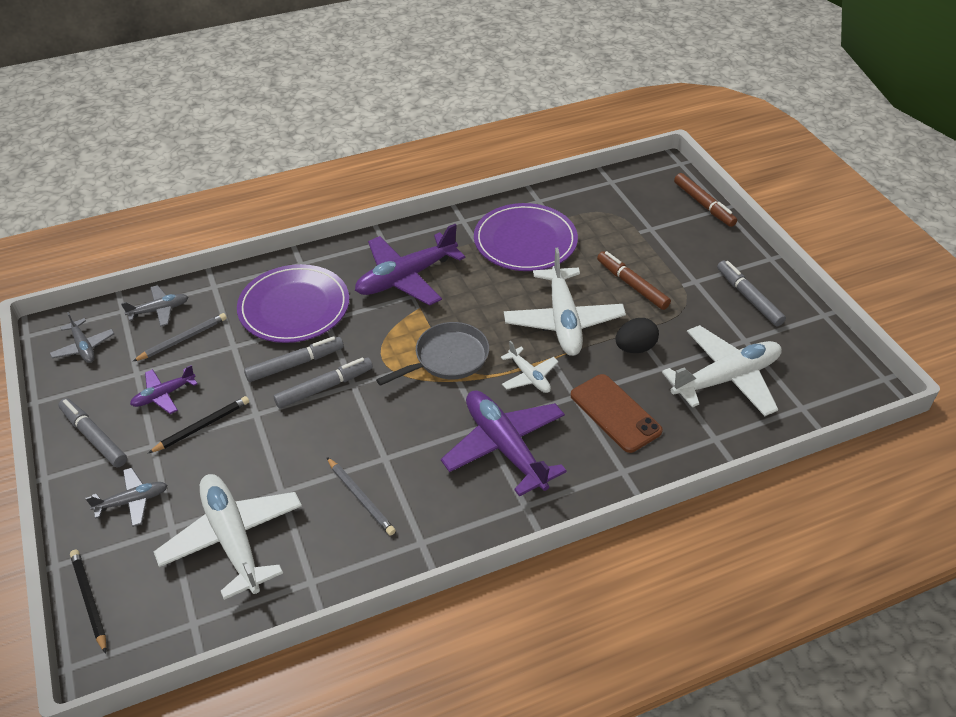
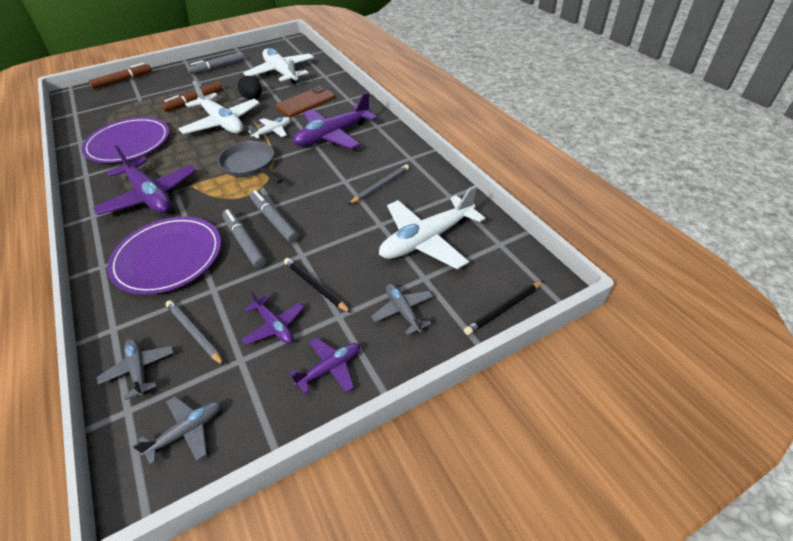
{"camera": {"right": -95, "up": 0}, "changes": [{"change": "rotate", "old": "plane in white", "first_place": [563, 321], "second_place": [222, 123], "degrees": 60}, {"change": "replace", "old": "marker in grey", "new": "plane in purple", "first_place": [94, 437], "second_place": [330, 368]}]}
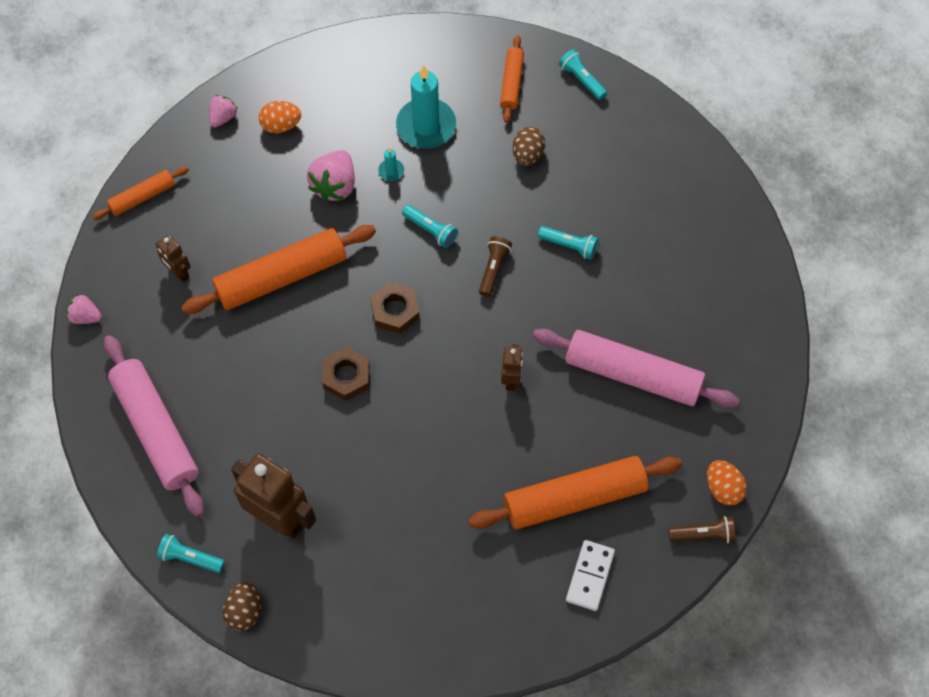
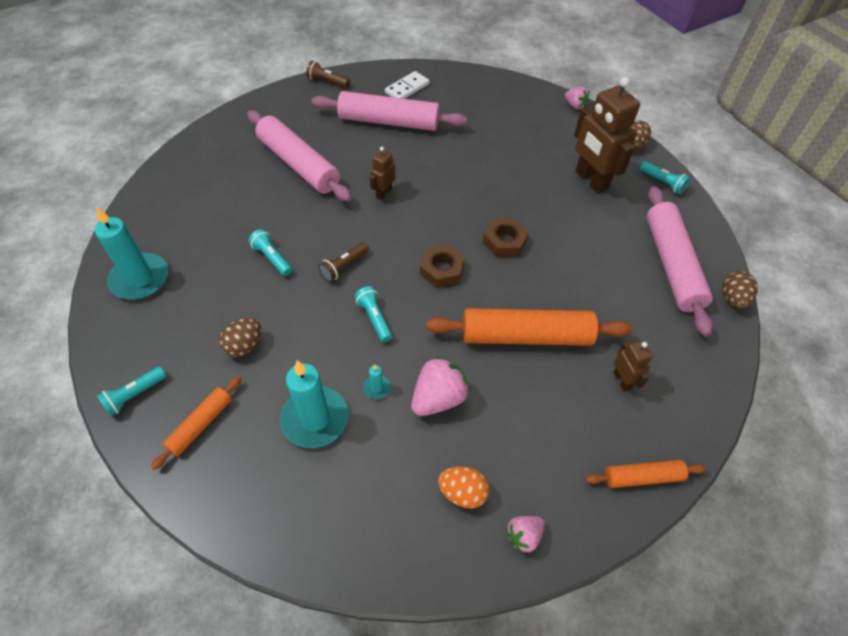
{"camera": {"right": -155, "up": -10}, "changes": [{"change": "insert", "new": "candle in turquoise", "second_place": [140, 279]}, {"change": "rotate", "old": "flashlight in turquoise", "first_place": [582, 80], "second_place": [134, 395], "degrees": 60}, {"change": "recolor", "old": "rolling pin in orange", "new": "rolling pin in pink", "first_place": [575, 498], "second_place": [388, 121]}, {"change": "move", "old": "strawberry in pink", "first_place": [85, 316], "second_place": [574, 105]}, {"change": "insert", "new": "egg in brown", "second_place": [732, 298]}, {"change": "delete", "old": "egg in orange", "first_place": [723, 488]}]}
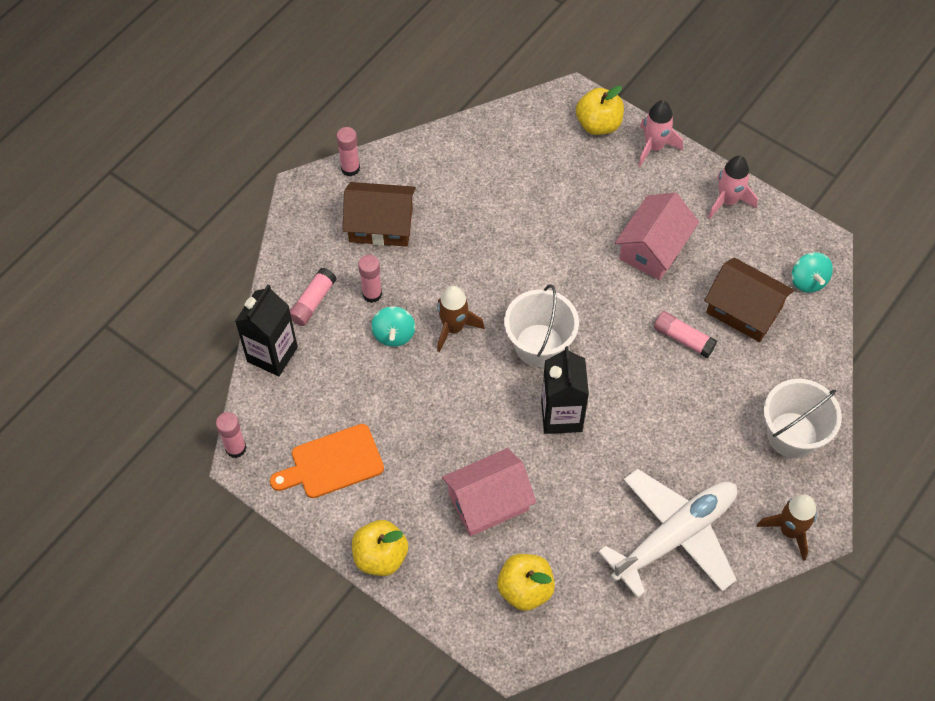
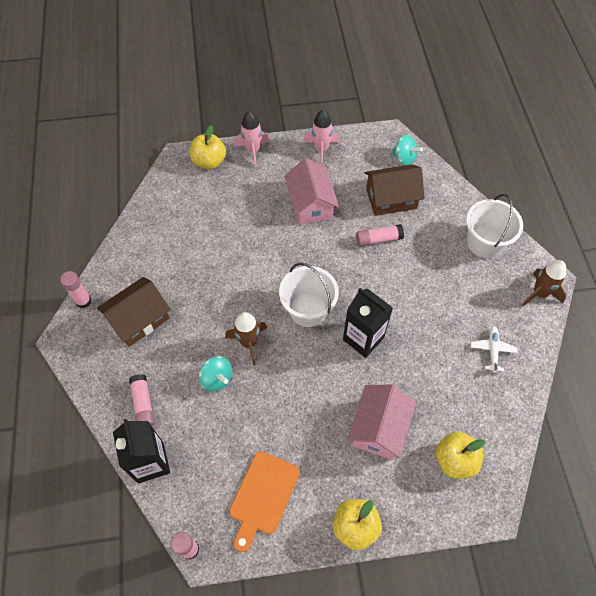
{"camera": {"right": -45, "up": 0}, "changes": [{"change": "resize", "old": "plane in white", "first_place": [674, 536], "second_place": [492, 350], "factor": 0.41}, {"change": "delete", "old": "glue stick in pink", "first_place": [372, 294]}]}
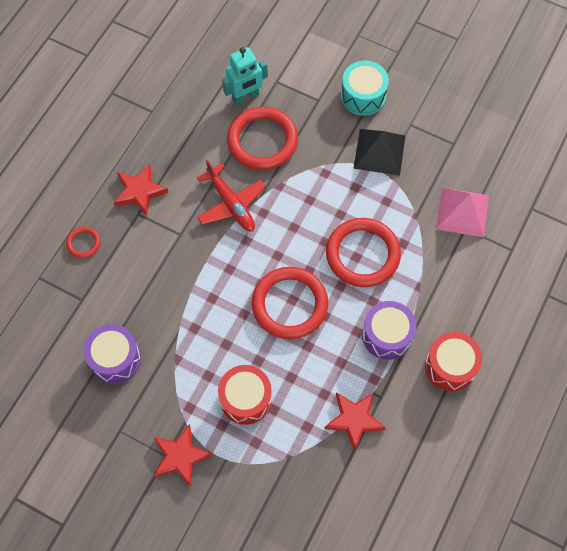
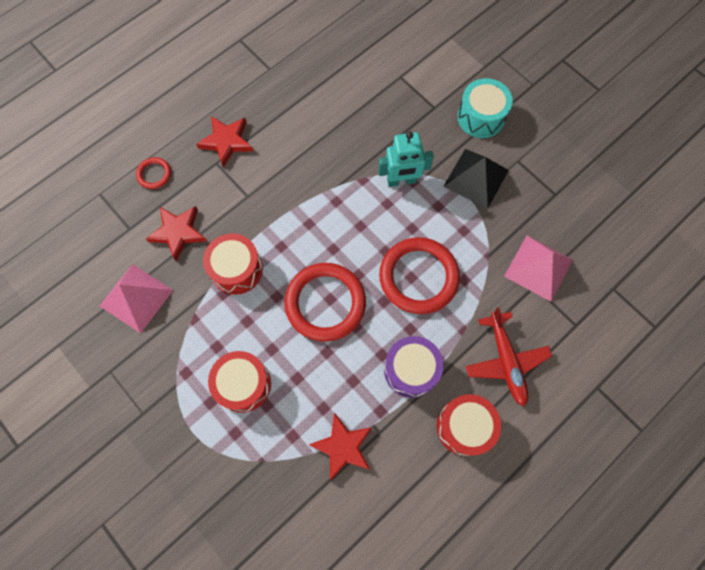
{"camera": {"right": 20, "up": 5}, "changes": [{"change": "replace", "old": "drum in purple", "new": "pyramid in pink", "first_place": [115, 358], "second_place": [136, 297]}, {"change": "move", "old": "star in red", "first_place": [180, 456], "second_place": [178, 232]}, {"change": "insert", "new": "drum in red", "second_place": [236, 269]}, {"change": "move", "old": "robot in turquoise", "first_place": [245, 97], "second_place": [401, 181]}, {"change": "move", "old": "plane in red", "first_place": [231, 204], "second_place": [505, 360]}, {"change": "delete", "old": "ring in red", "first_place": [262, 141]}]}
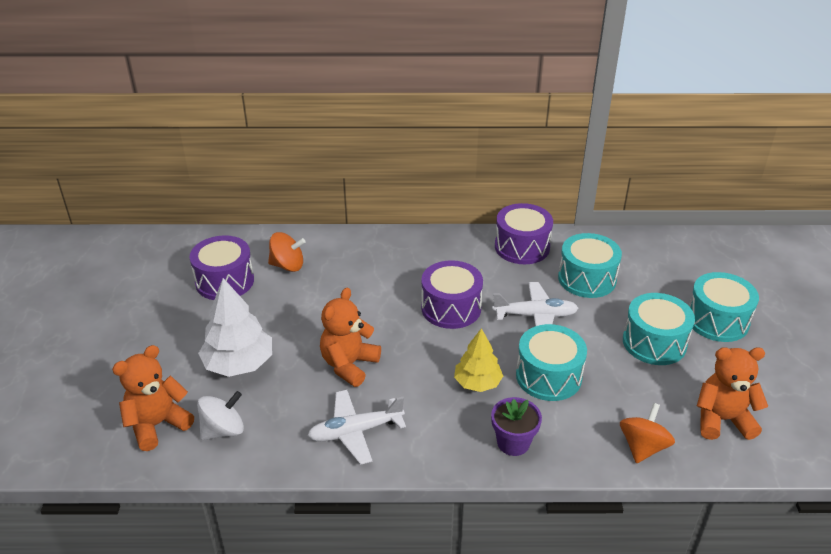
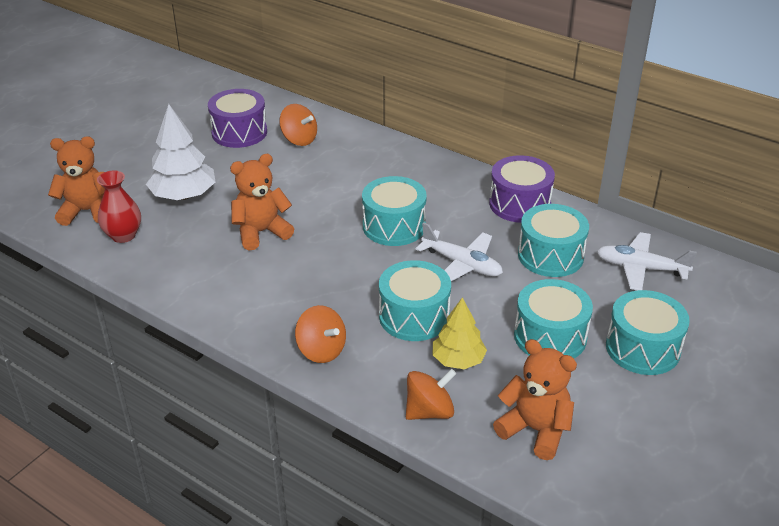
{"camera": {"right": 35, "up": 0}, "changes": [{"change": "replace", "old": "spinning top in white", "new": "vase in red", "first_place": [223, 430], "second_place": [123, 235]}, {"change": "replace", "old": "flower pot in purple", "new": "spinning top in orange", "first_place": [513, 443], "second_place": [321, 350]}, {"change": "recolor", "old": "drum in purple", "new": "drum in turquoise", "first_place": [451, 308], "second_place": [394, 226]}, {"change": "move", "old": "tree in yellow", "first_place": [477, 383], "second_place": [458, 360]}, {"change": "move", "old": "plane in white", "first_place": [355, 431], "second_place": [640, 268]}]}
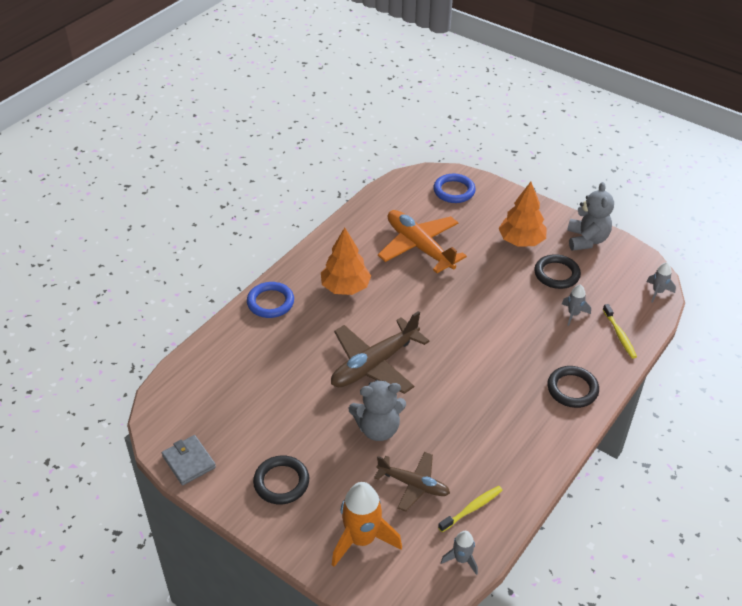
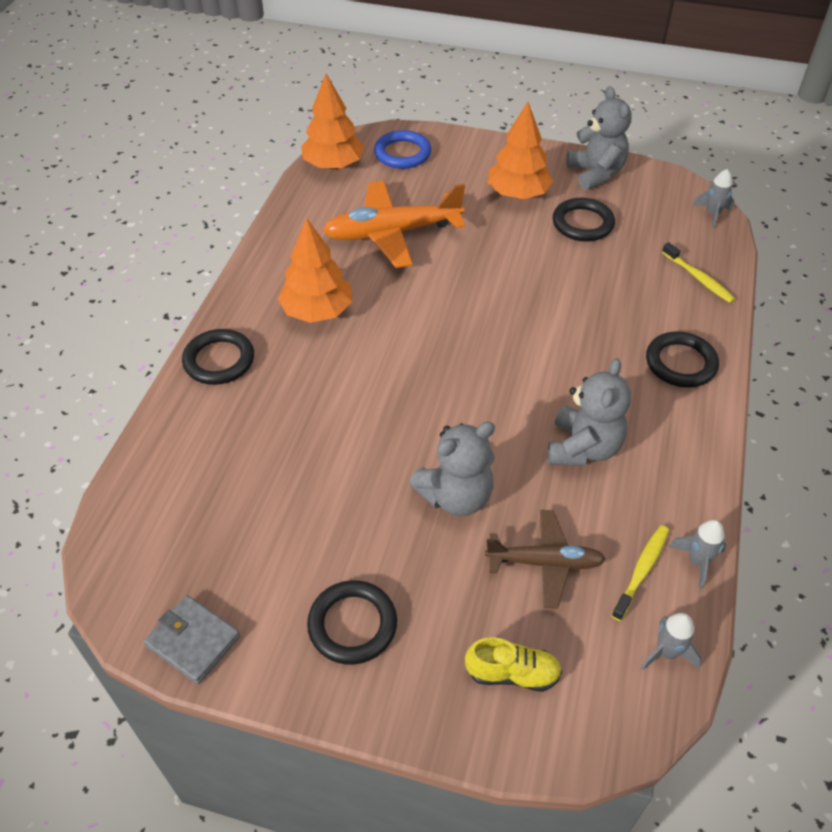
{"camera": {"right": -20, "up": 5}, "changes": [{"change": "recolor", "old": "ring in blue", "new": "ring in black", "first_place": [270, 302], "second_place": [219, 360]}, {"change": "insert", "new": "tree in orange", "second_place": [333, 165]}, {"change": "rotate", "old": "plane in orange", "first_place": [419, 247], "second_place": [392, 233], "degrees": -45}, {"change": "replace", "old": "rocket in orange", "new": "shoe in yellow", "first_place": [361, 539], "second_place": [512, 673]}, {"change": "insert", "new": "teddy bear in grey", "second_place": [583, 448]}, {"change": "move", "old": "rocket in grey", "first_place": [573, 314], "second_place": [697, 561]}, {"change": "delete", "old": "plane in brown", "first_place": [374, 364]}]}
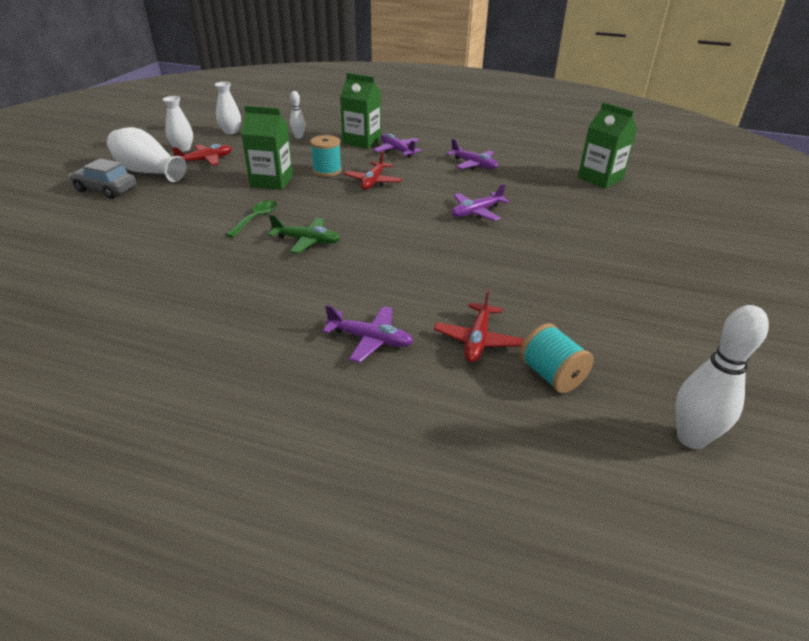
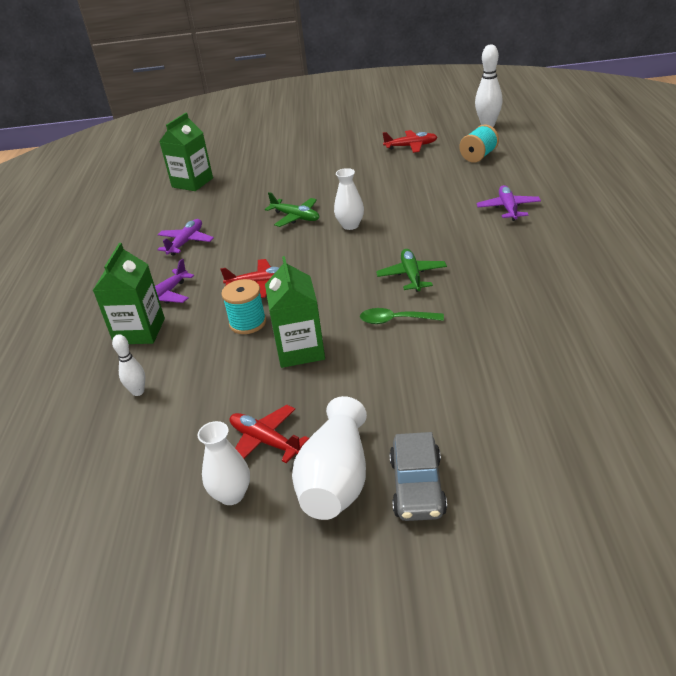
{"camera": {"right": -105, "up": 0}, "changes": [{"change": "recolor", "old": "plane in purple", "new": "plane in green", "first_place": [476, 212], "second_place": [296, 217]}, {"change": "move", "old": "vase in white", "first_place": [231, 131], "second_place": [350, 225]}, {"change": "move", "old": "plane in red", "first_place": [477, 340], "second_place": [411, 146]}]}
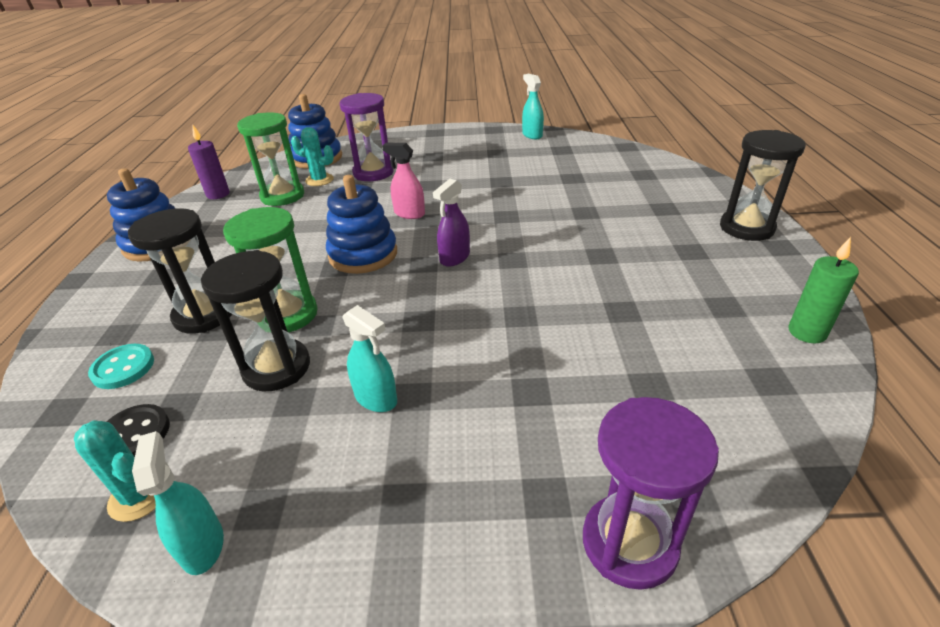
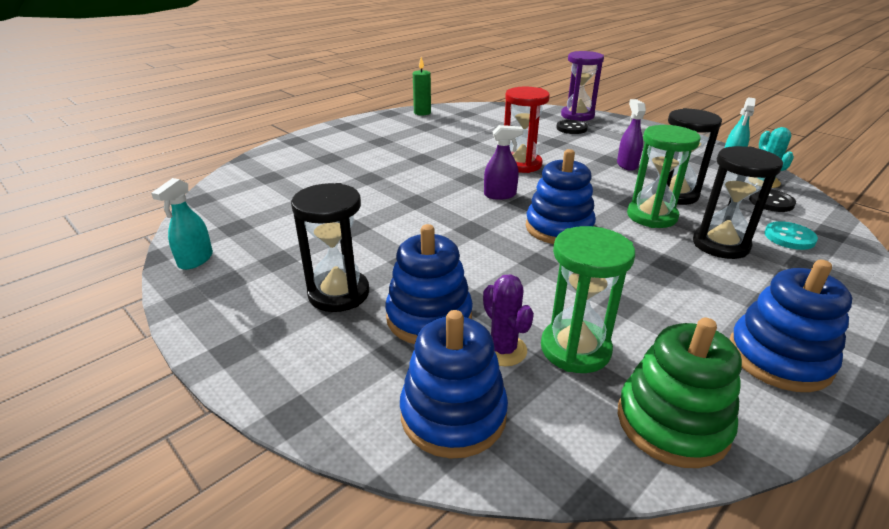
{"camera": {"right": -135, "up": -5}, "changes": [{"change": "move", "old": "hourglass in black", "first_place": [746, 228], "second_place": [339, 293]}, {"change": "replace", "old": "hourglass in purple", "new": "stacking toy in blue", "first_place": [373, 173], "second_place": [429, 317]}, {"change": "recolor", "old": "cactus in turquoise", "new": "cactus in purple", "first_place": [319, 180], "second_place": [503, 350]}, {"change": "insert", "new": "hourglass in red", "second_place": [521, 164]}, {"change": "insert", "new": "button in black", "second_place": [571, 128]}, {"change": "recolor", "old": "spray bottle in turquoise", "new": "spray bottle in purple", "first_place": [376, 398], "second_place": [627, 165]}, {"change": "replace", "old": "candle in purple", "new": "stacking toy in green", "first_place": [218, 194], "second_place": [672, 423]}, {"change": "delete", "old": "spray bottle in pink", "first_place": [409, 213]}]}
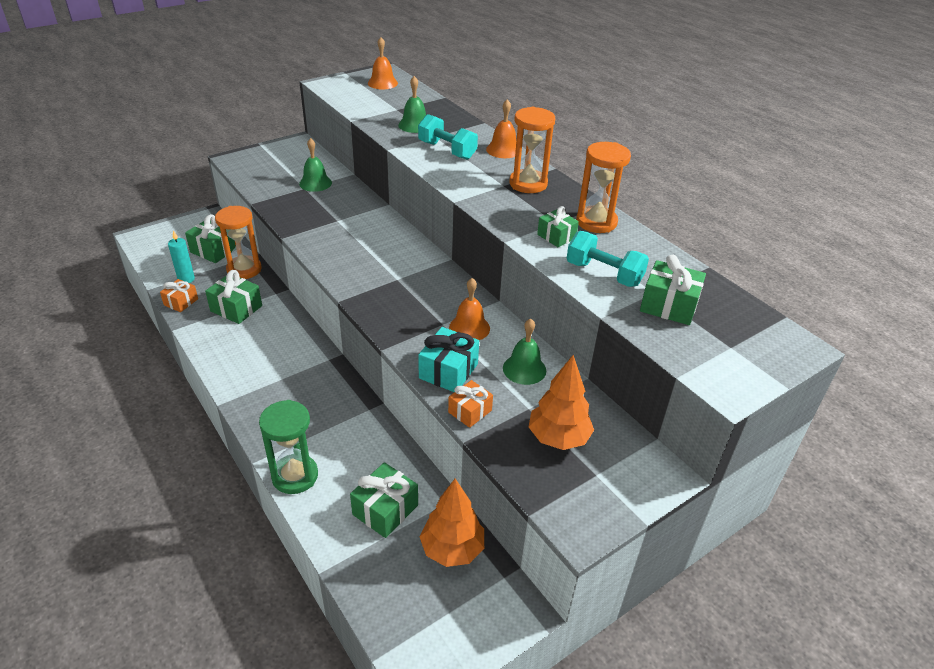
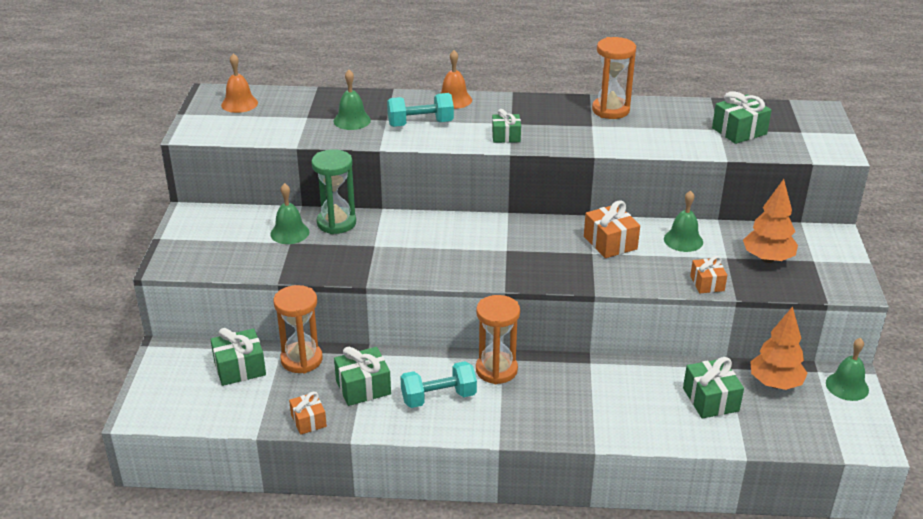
{"camera": {"right": -50, "up": -5}, "changes": [{"change": "move", "old": "hourglass in green", "first_place": [295, 476], "second_place": [336, 223]}, {"change": "move", "old": "dumbbell in turquoise", "first_place": [604, 274], "second_place": [438, 397]}, {"change": "move", "old": "hourglass in orange", "first_place": [528, 184], "second_place": [496, 370]}, {"change": "move", "old": "gift in green", "first_place": [556, 236], "second_place": [506, 136]}, {"change": "replace", "old": "bell in orange", "new": "gift in orange", "first_place": [469, 328], "second_place": [610, 243]}, {"change": "insert", "new": "bell in green", "second_place": [847, 386]}, {"change": "delete", "old": "candle in turquoise", "first_place": [186, 279]}, {"change": "delete", "old": "gift in turquoise", "first_place": [448, 371]}]}
